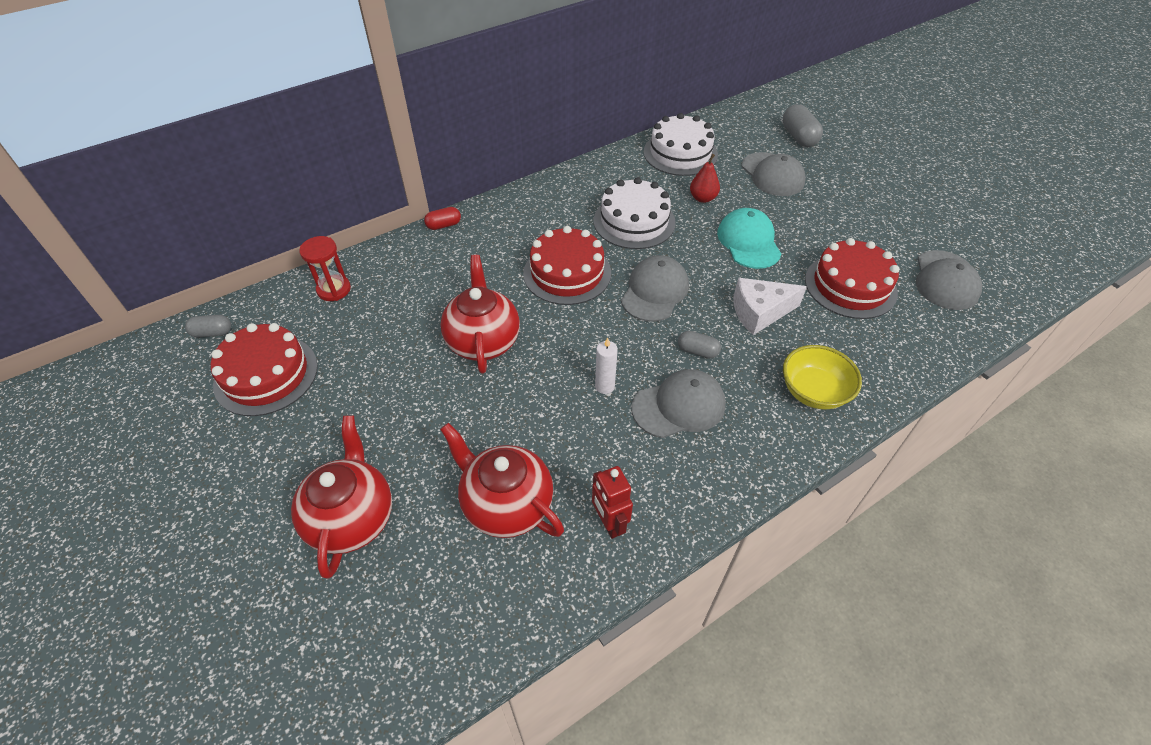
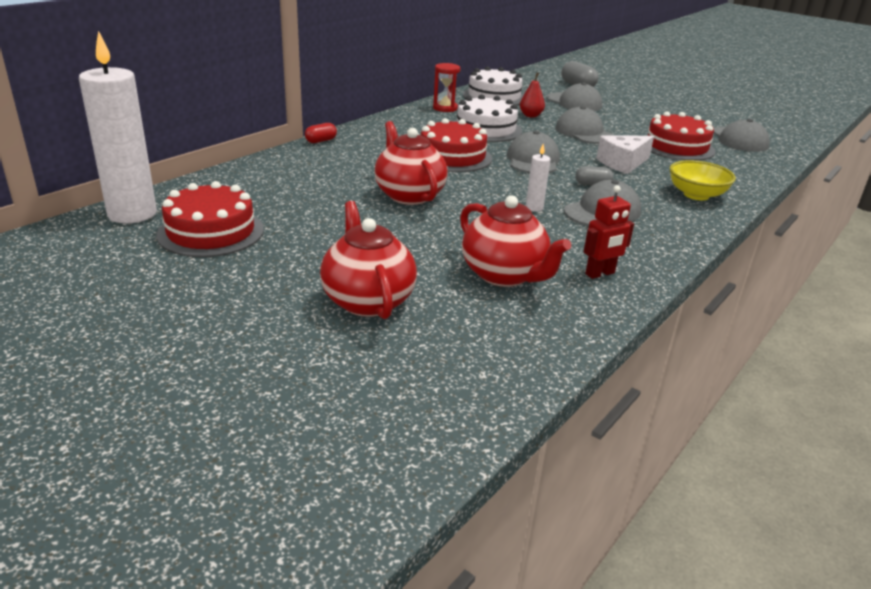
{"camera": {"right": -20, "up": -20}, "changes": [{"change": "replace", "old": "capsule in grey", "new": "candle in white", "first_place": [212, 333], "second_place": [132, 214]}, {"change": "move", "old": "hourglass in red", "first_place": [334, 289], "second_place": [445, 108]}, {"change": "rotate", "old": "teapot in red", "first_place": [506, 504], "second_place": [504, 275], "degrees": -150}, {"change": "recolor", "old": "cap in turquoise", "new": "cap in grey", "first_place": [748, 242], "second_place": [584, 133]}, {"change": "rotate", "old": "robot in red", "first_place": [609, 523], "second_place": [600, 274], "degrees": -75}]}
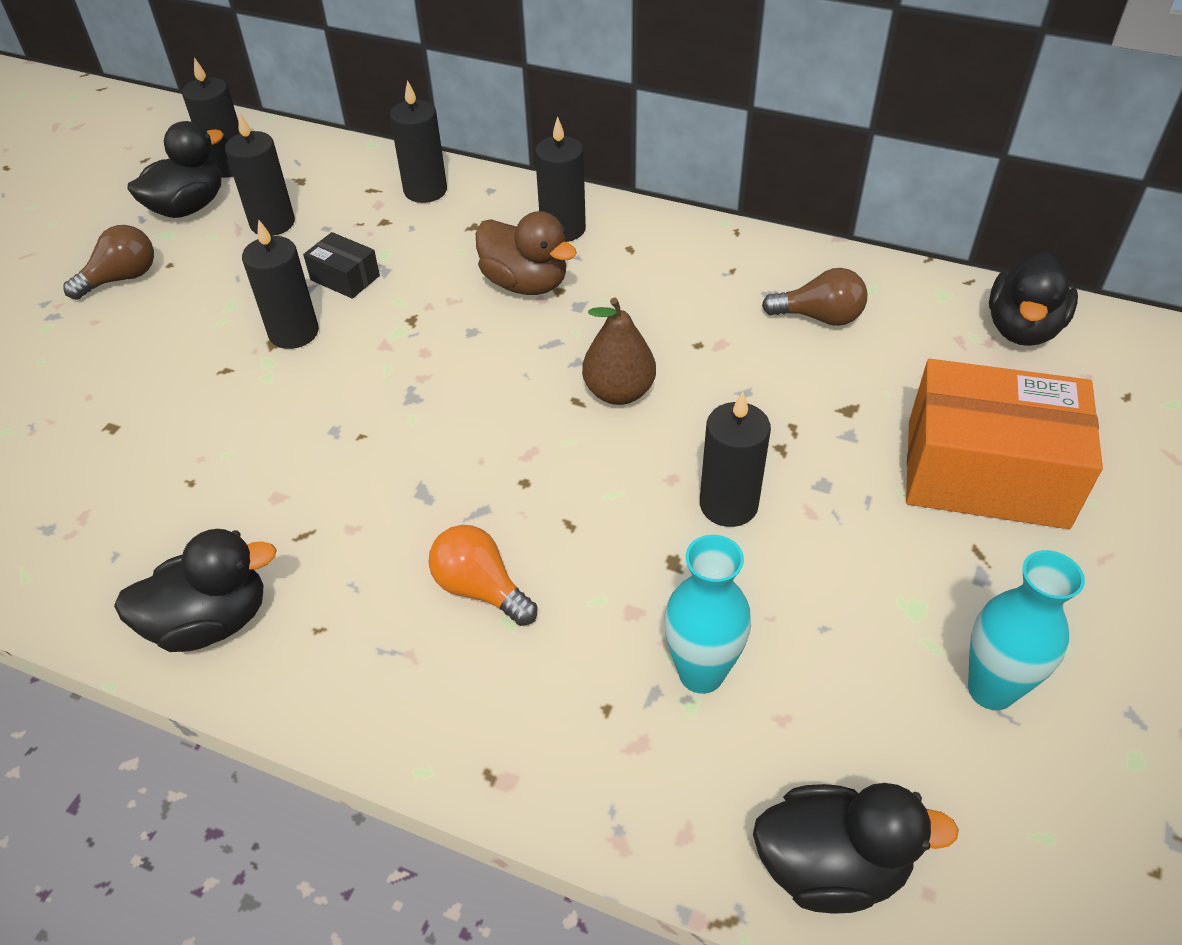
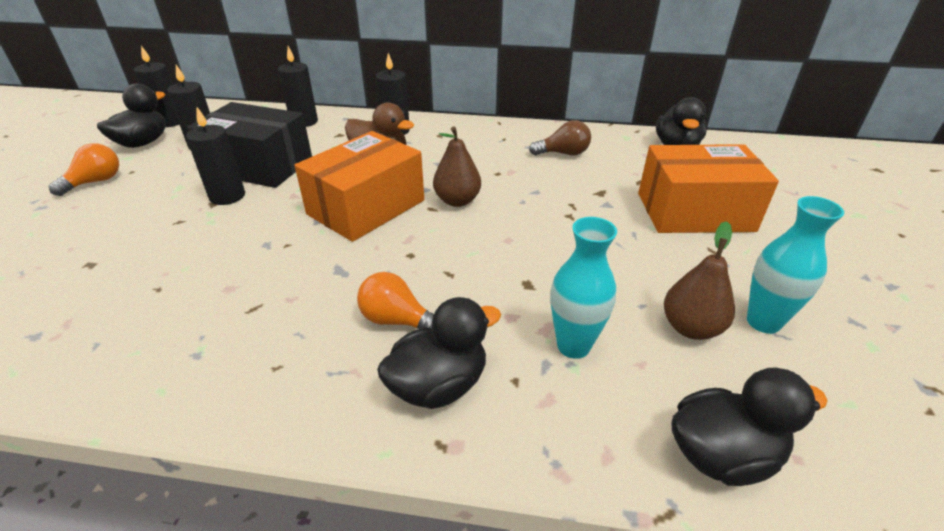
{"camera": {"right": -15, "up": -10}, "changes": [{"change": "recolor", "old": "light bulb in brown", "new": "light bulb in orange", "first_place": [122, 278], "second_place": [95, 182]}, {"change": "resize", "old": "box in black", "first_place": [345, 278], "second_place": [259, 166], "factor": 2.28}, {"change": "insert", "new": "box in orange", "second_place": [366, 207]}, {"change": "move", "old": "duck in black", "first_place": [211, 622], "second_place": [438, 385]}, {"change": "insert", "new": "pear in brown", "second_place": [691, 328]}, {"change": "delete", "old": "candle in black", "first_place": [728, 505]}]}
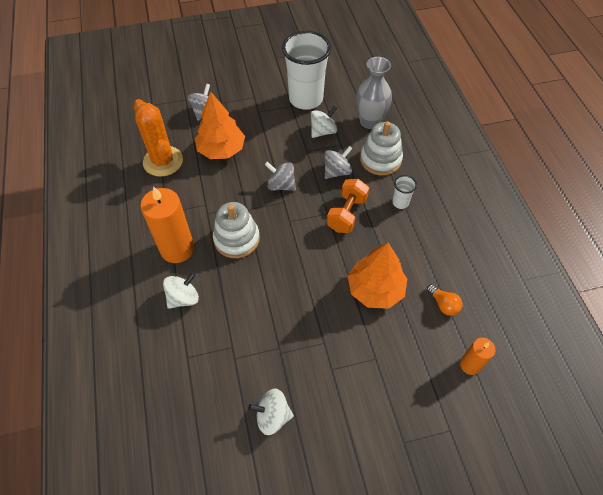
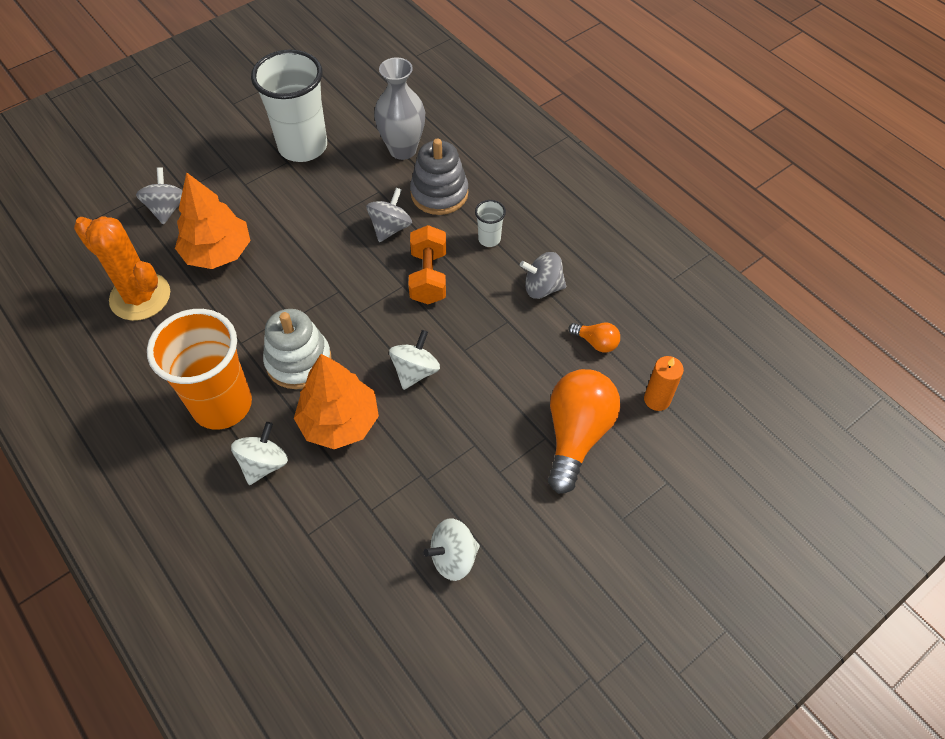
{"camera": {"right": -25, "up": 0}, "changes": [{"change": "replace", "old": "candle in orange", "new": "cup in orange", "first_place": [177, 249], "second_place": [222, 405]}, {"change": "move", "old": "tree in orange", "first_place": [375, 289], "second_place": [339, 422]}, {"change": "move", "old": "spinning top in white", "first_place": [323, 131], "second_place": [415, 371]}, {"change": "recolor", "old": "stacking toy in white", "new": "stacking toy in grey", "first_place": [380, 159], "second_place": [439, 193]}, {"change": "move", "old": "spinning top in grey", "first_place": [281, 185], "second_place": [542, 287]}, {"change": "insert", "new": "light bulb in orange", "second_place": [576, 434]}]}
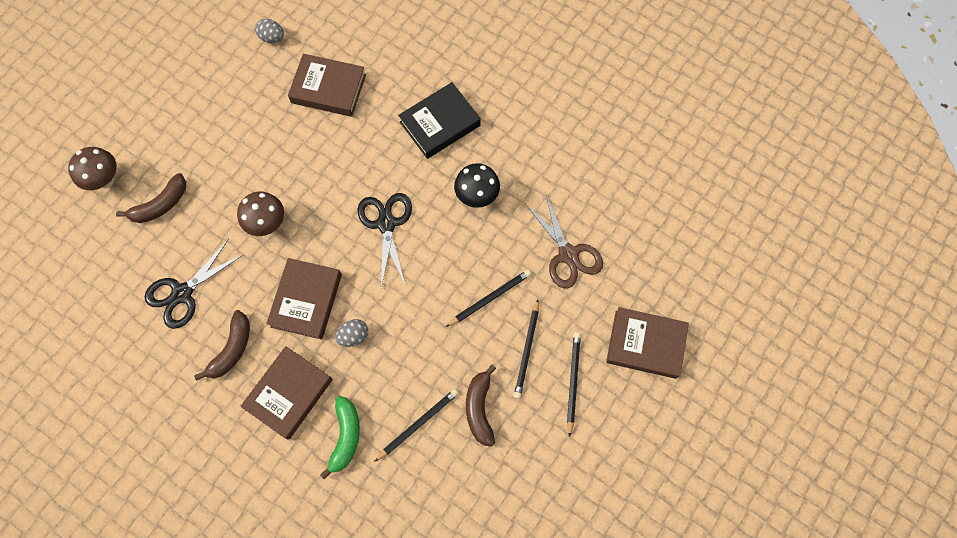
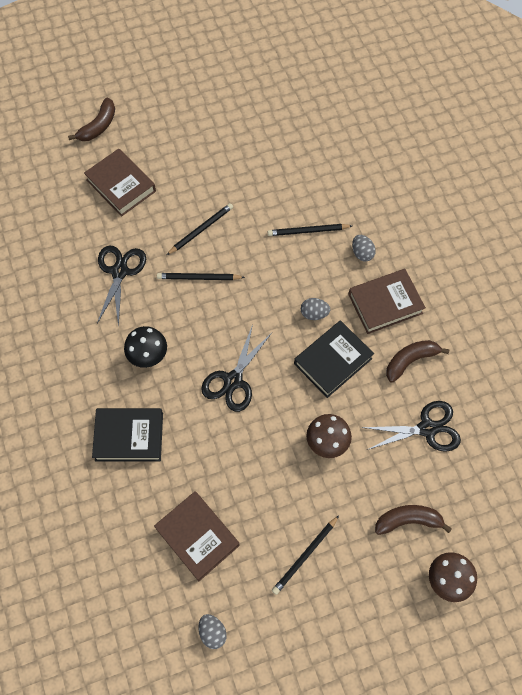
{"camera": {"right": -145, "up": -5}, "changes": [{"change": "move", "old": "banana in brown", "first_place": [479, 408], "second_place": [98, 126]}, {"change": "recolor", "old": "scissors in brown", "new": "scissors in black", "first_place": [568, 255], "second_place": [120, 271]}, {"change": "move", "old": "pencil in black", "first_place": [572, 381], "second_place": [305, 556]}, {"change": "recolor", "old": "book in brown", "new": "book in black", "first_place": [306, 300], "second_place": [333, 361]}, {"change": "replace", "old": "banana in green", "new": "egg in grey", "first_place": [346, 436], "second_place": [362, 253]}]}
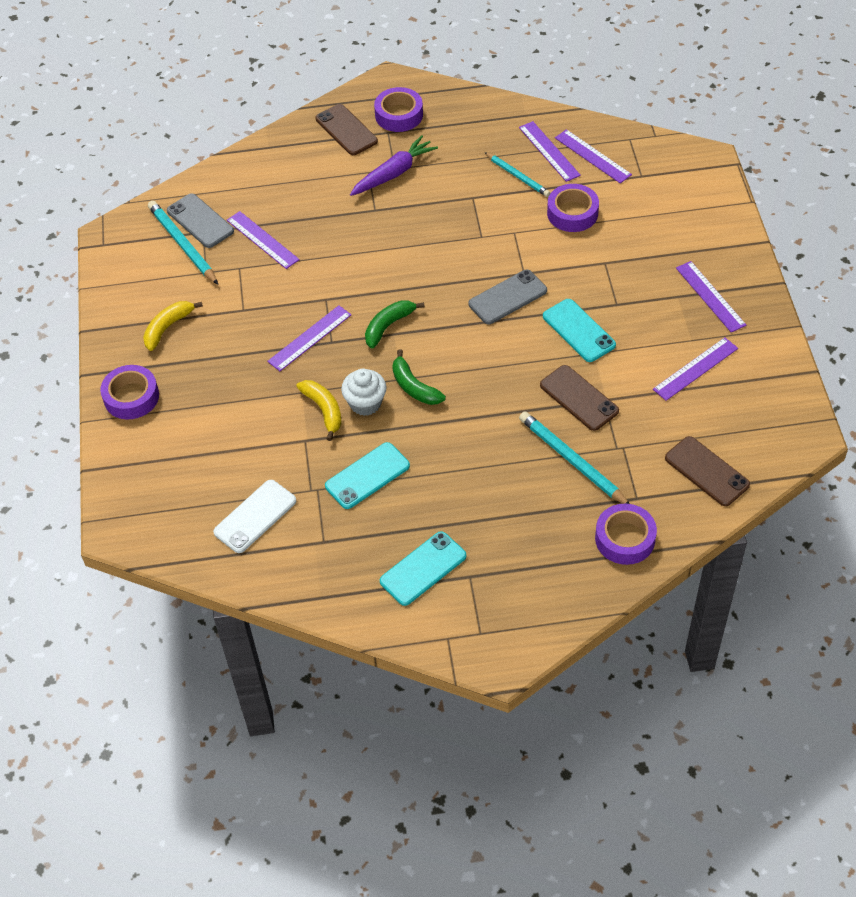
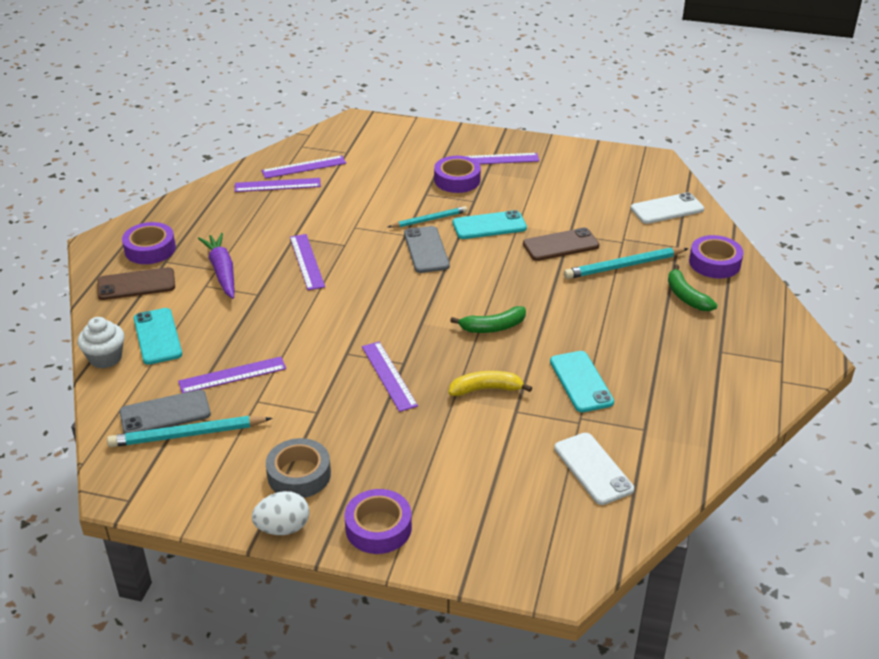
{"camera": {"right": -70, "up": -15}, "changes": [{"change": "move", "old": "cupcake in white", "first_place": [365, 403], "second_place": [105, 358]}, {"change": "move", "old": "phone in turquoise", "first_place": [423, 568], "second_place": [157, 336]}, {"change": "insert", "new": "egg in white", "second_place": [283, 528]}, {"change": "replace", "old": "banana in yellow", "new": "tape in grey", "first_place": [168, 327], "second_place": [299, 475]}, {"change": "move", "old": "ruler in purple", "first_place": [695, 369], "second_place": [307, 261]}, {"change": "move", "old": "pencil in turquoise", "first_place": [517, 176], "second_place": [429, 220]}, {"change": "move", "old": "tape in purple", "first_place": [572, 213], "second_place": [457, 180]}, {"change": "recolor", "old": "phone in brown", "new": "phone in white", "first_place": [707, 471], "second_place": [667, 209]}, {"change": "move", "old": "banana in green", "first_place": [388, 326], "second_place": [686, 296]}]}
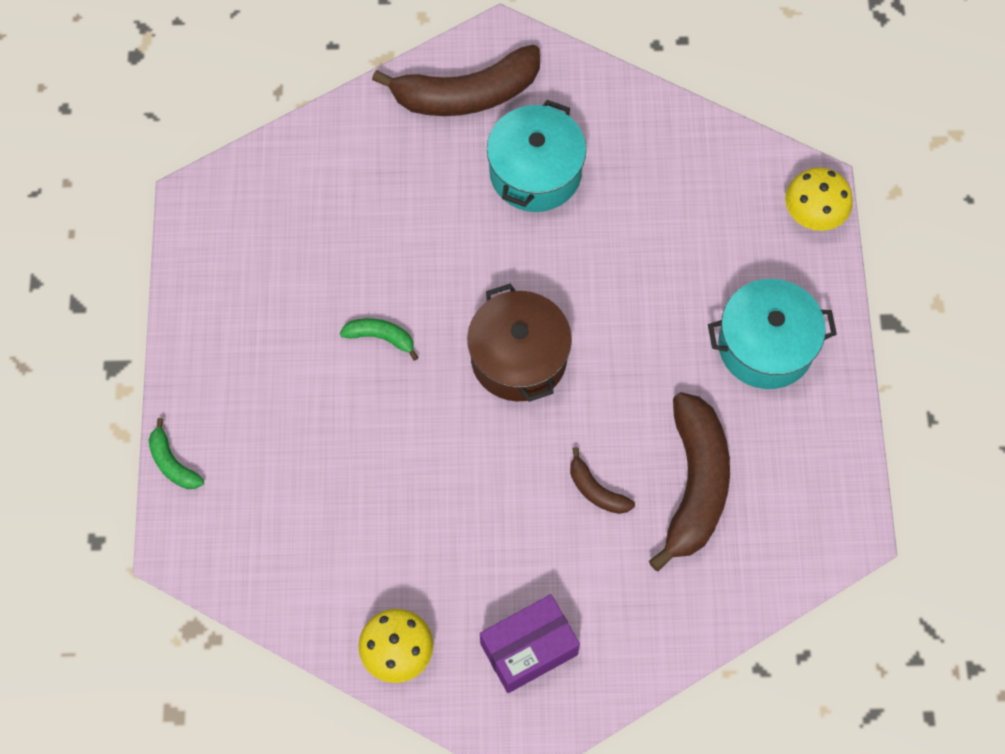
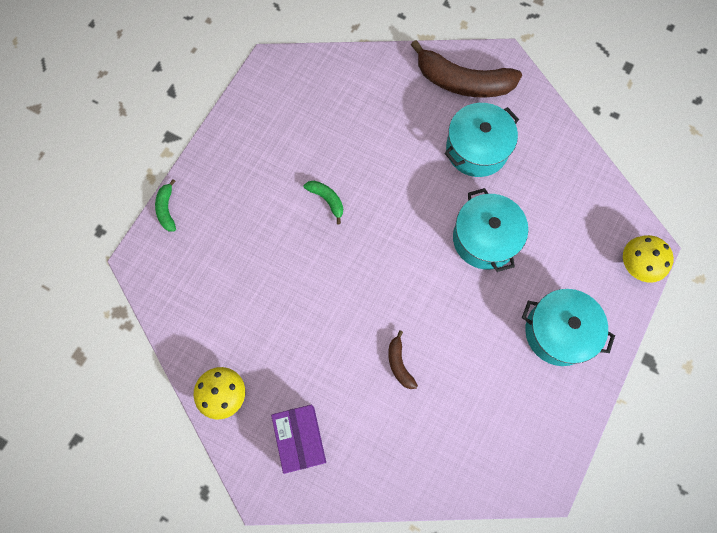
{"camera": {"right": 30, "up": 5}, "changes": [{"change": "rotate", "old": "box in purple", "first_place": [528, 649], "second_place": [300, 439], "degrees": 75}, {"change": "insert", "new": "pot in turquoise", "second_place": [485, 239]}, {"change": "delete", "old": "pot in brown", "first_place": [518, 358]}, {"change": "delete", "old": "banana in brown", "first_place": [694, 485]}]}
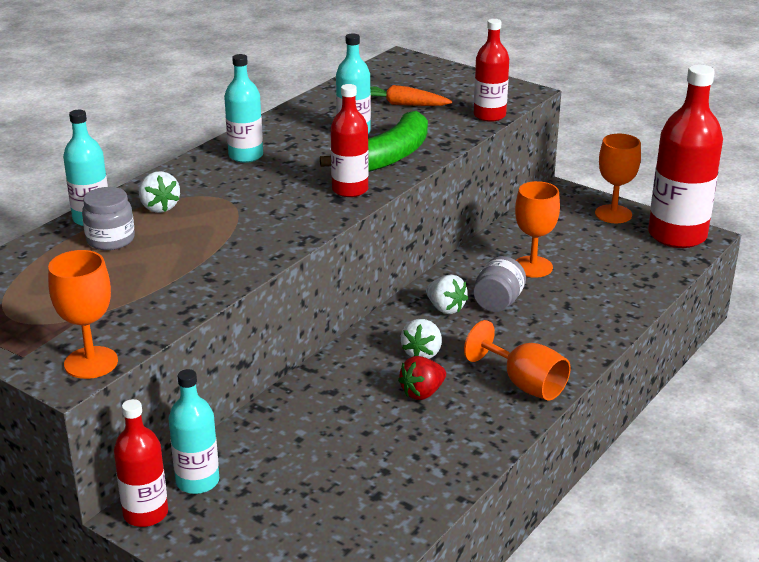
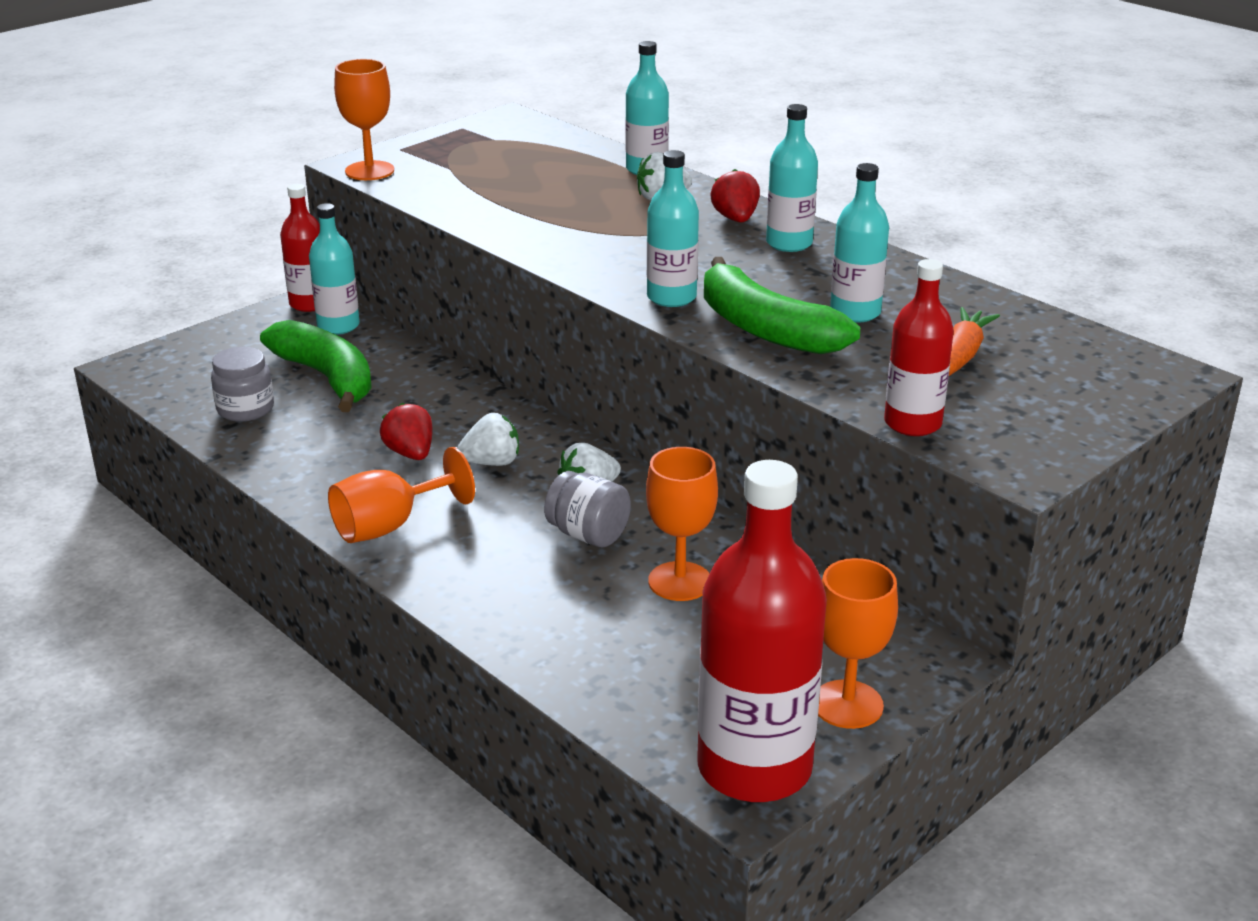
{"camera": {"right": 100, "up": 0}, "changes": [{"change": "move", "old": "jar in grey", "first_place": [110, 240], "second_place": [245, 409]}, {"change": "insert", "new": "banana in green", "second_place": [327, 378]}, {"change": "rotate", "old": "strawberry in white", "first_place": [422, 353], "second_place": [491, 462], "degrees": 135}, {"change": "recolor", "old": "bottle in red", "new": "bottle in turquoise", "first_place": [350, 190], "second_place": [671, 297]}, {"change": "insert", "new": "strawberry in red", "second_place": [735, 219]}]}
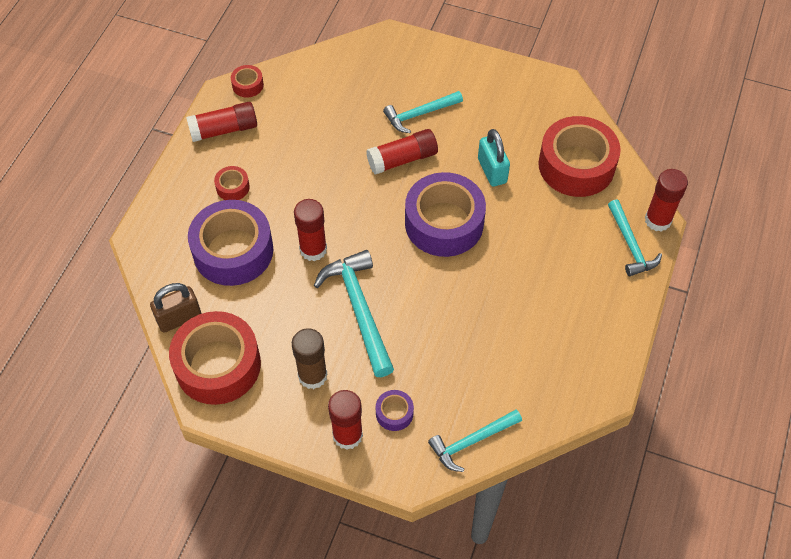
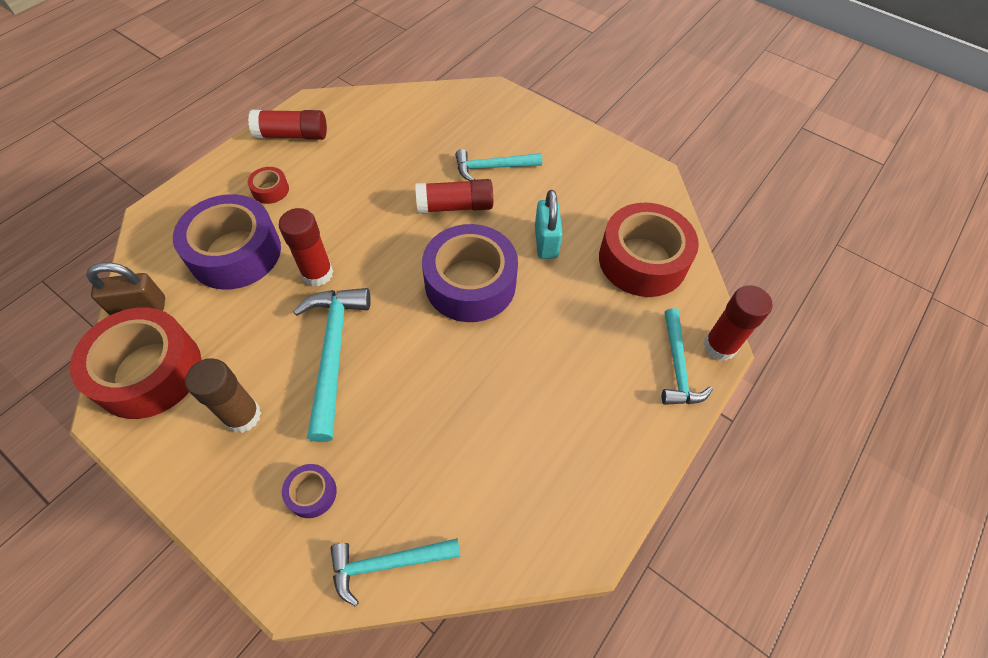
{"camera": {"right": 15, "up": 0}, "changes": [{"change": "delete", "old": "tape in red", "first_place": [248, 85]}, {"change": "delete", "old": "glue stick in red", "first_place": [347, 435]}]}
